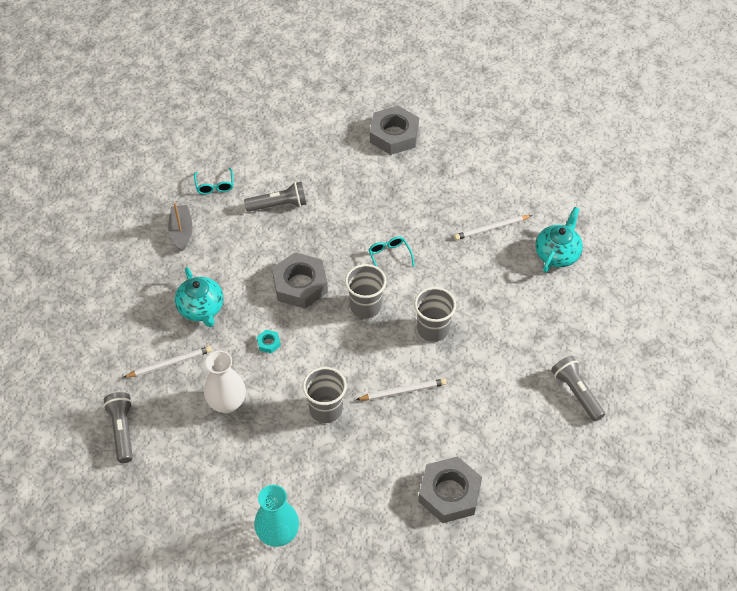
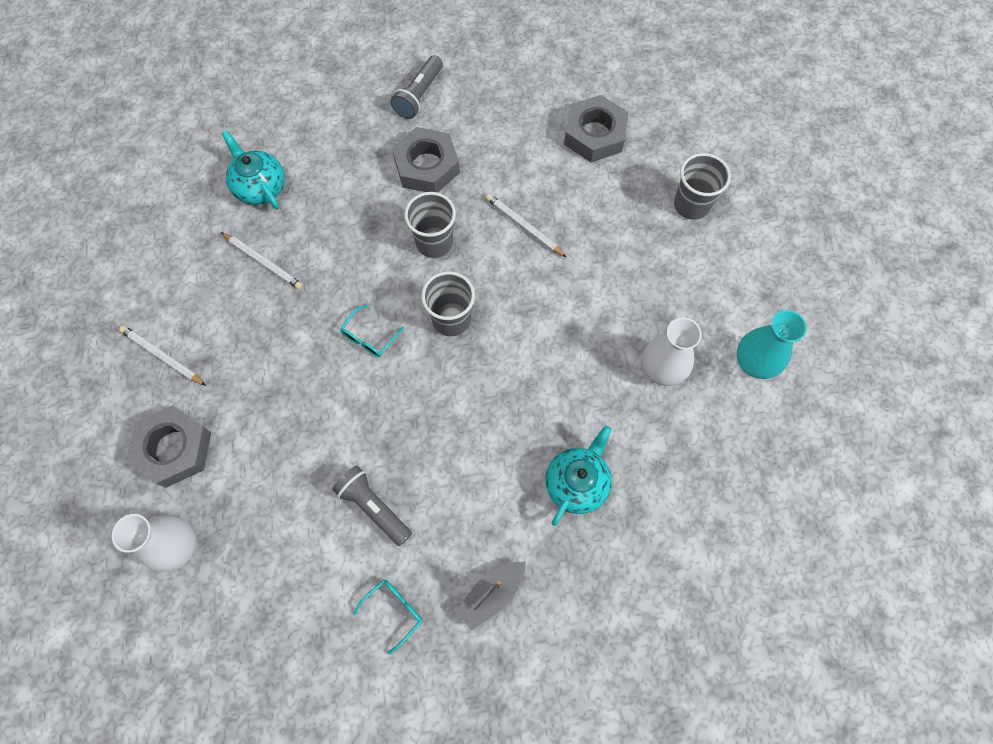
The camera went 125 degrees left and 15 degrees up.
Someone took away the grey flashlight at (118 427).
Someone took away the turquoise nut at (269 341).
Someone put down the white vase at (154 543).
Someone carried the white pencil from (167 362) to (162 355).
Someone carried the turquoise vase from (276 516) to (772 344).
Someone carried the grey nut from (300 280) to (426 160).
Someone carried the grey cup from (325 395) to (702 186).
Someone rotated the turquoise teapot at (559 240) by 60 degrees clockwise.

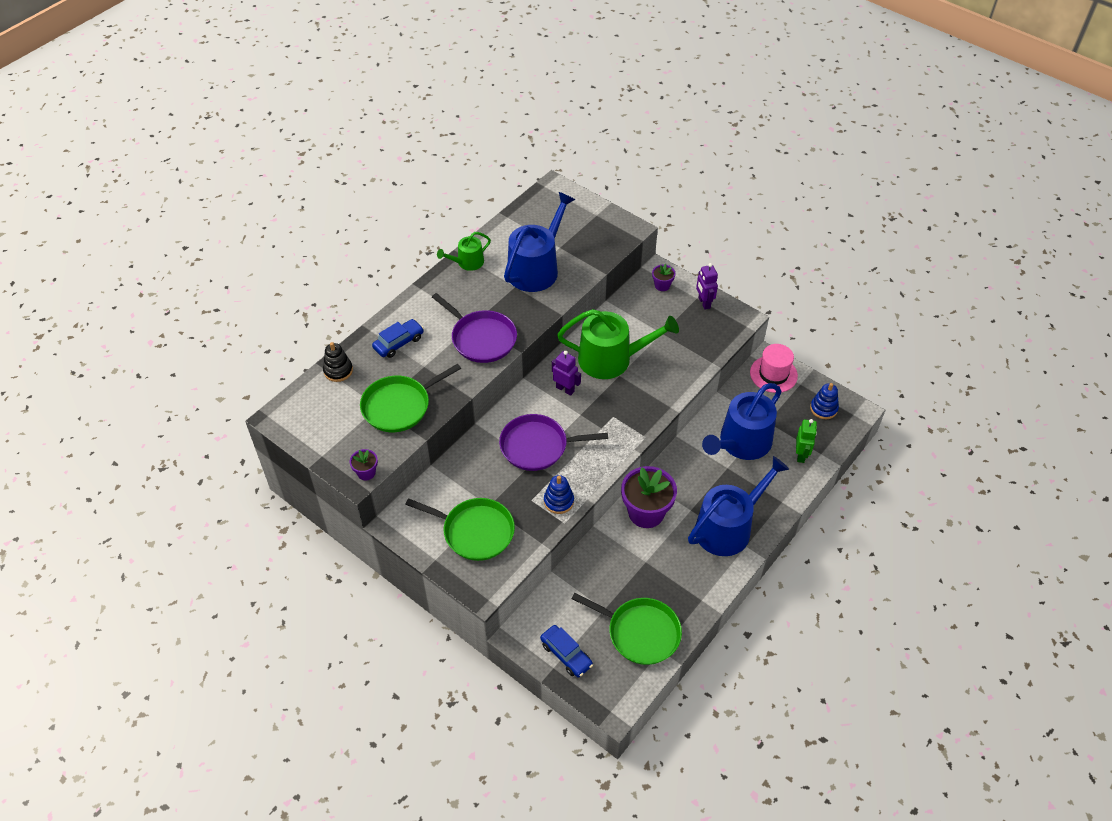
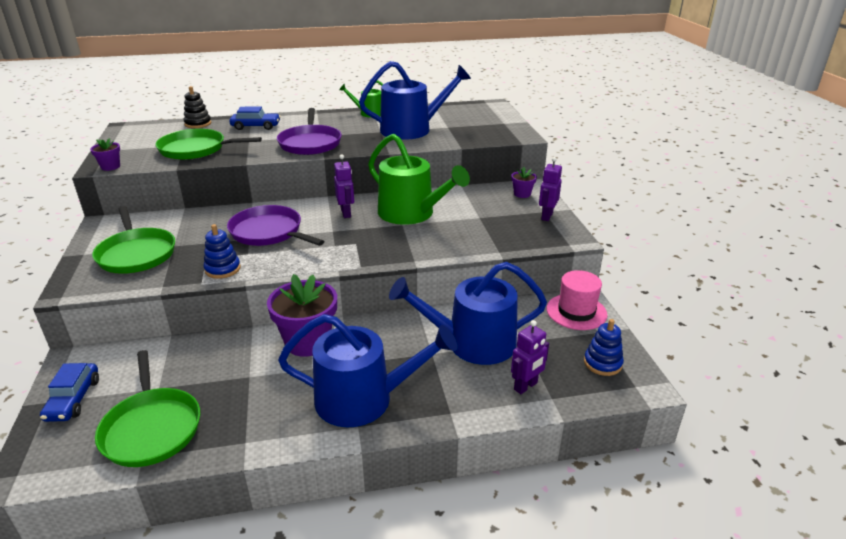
The camera went 40 degrees right and 20 degrees down.
Someone repainted the green robot at (806 441), which became the purple robot at (530 357).

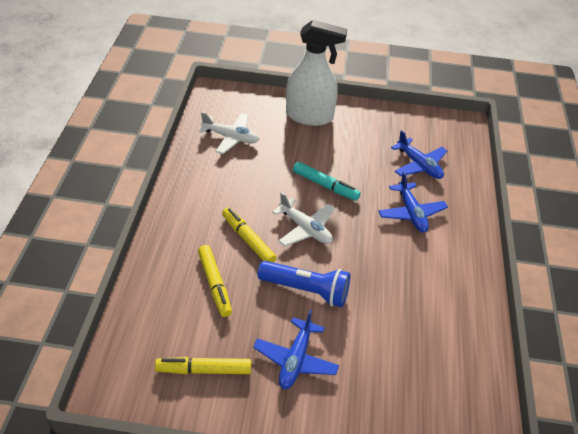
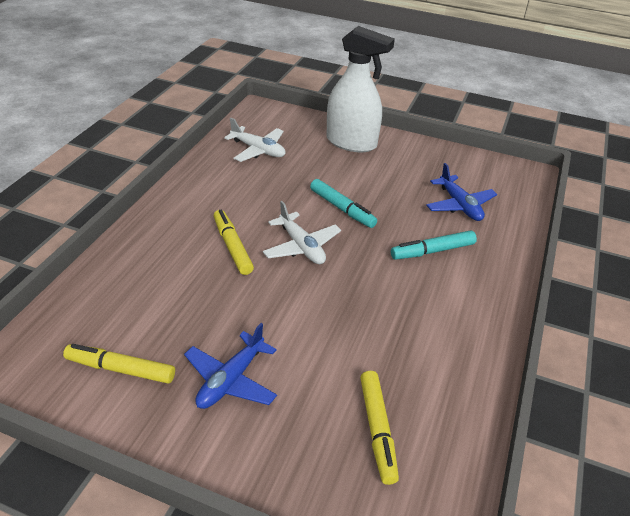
The camera went 15 degrees right and 5 degrees down.
Someone took away the blue flashlight at (304 284).
Someone carried the yellow marker from (215 281) to (379 428).
Someone swapped the blue plane at (413 202) for the turquoise marker at (434 245).

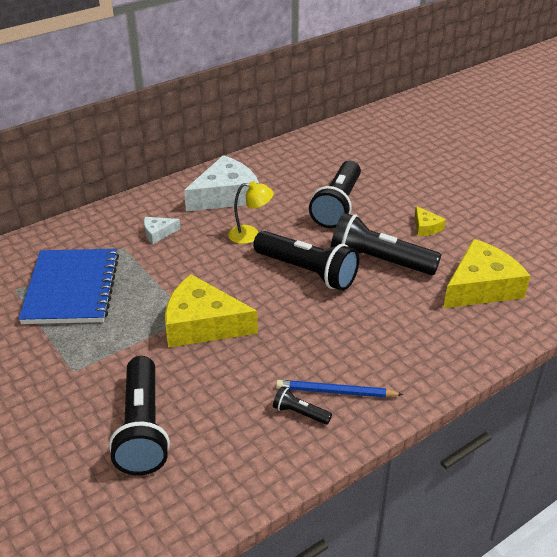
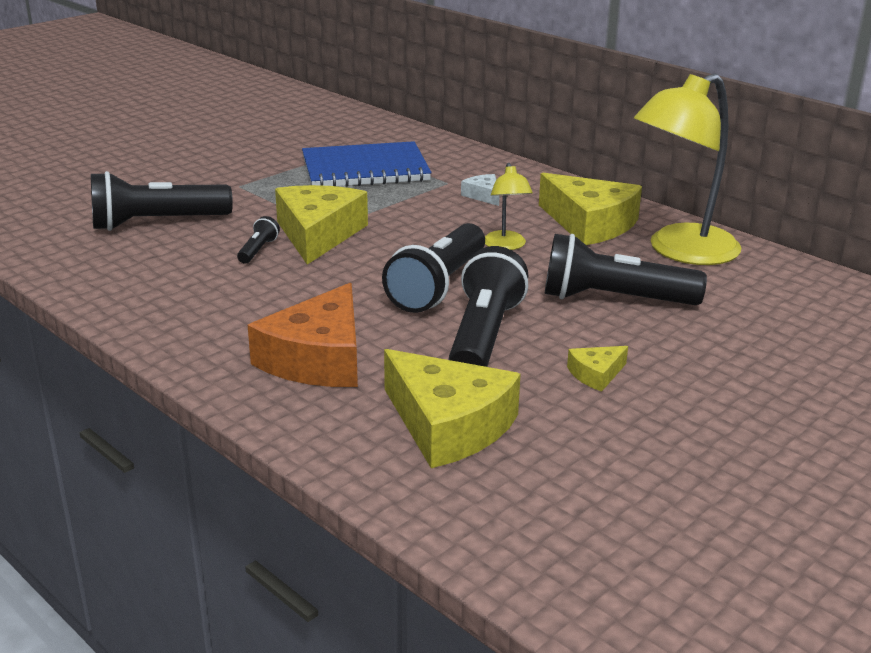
The camera went 80 degrees right and 10 degrees down.
Someone took away the blue pencil at (340 389).
Someone put down the orange cheese at (303 335).
Someone put down the yellow lamp at (687 169).
Someone carried the black flashlight from (302 405) to (258 239).
Someone repainted the white cheese at (221 183), which became the yellow cheese at (590 209).

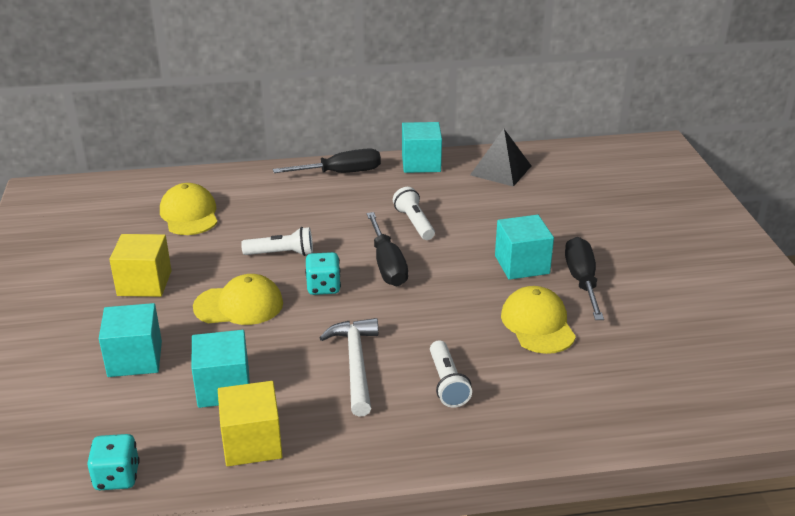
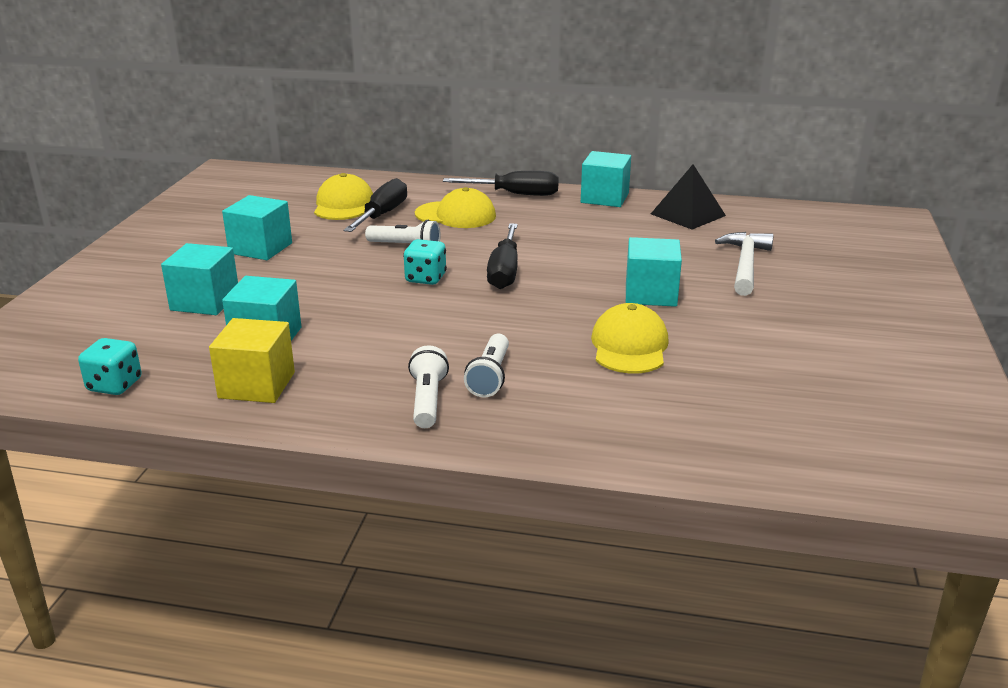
The camera went 20 degrees right and 5 degrees down.
Someone carried the yellow cap from (238 299) to (455 207).
Someone carried the white hammer from (349 367) to (744 264).
Someone carried the white flashlight from (414 213) to (428 386).
Someone carried the black screwdriver from (584 278) to (375 205).
Someone repainted the yellow cube at (140 265), which became the turquoise cube at (257 227).

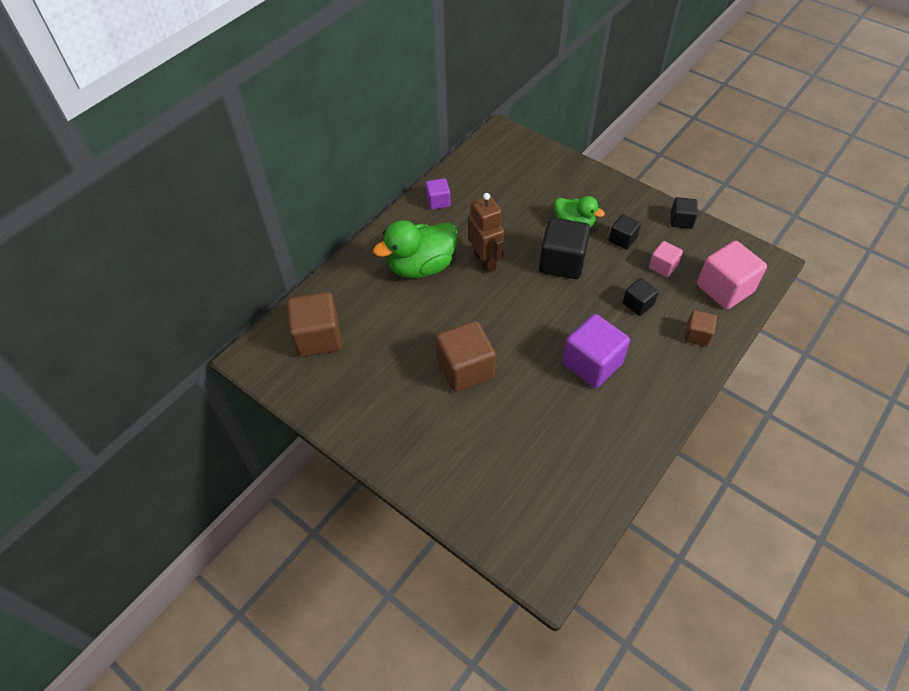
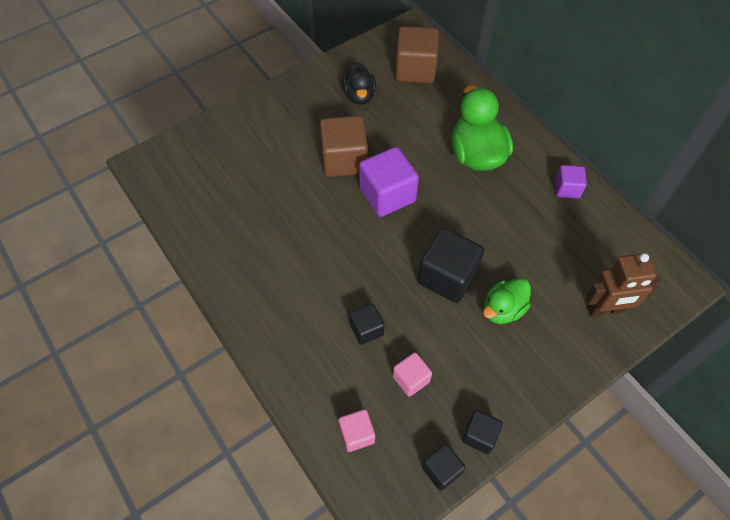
The camera went 105 degrees right and 5 degrees up.
Someone took away the brown cube at (700 328).
Someone put down the black duck at (359 83).
Someone carried the brown robot from (486 233) to (623 285).
Someone carried the purple cube from (596 351) to (389 182).
Someone carried the black cube from (625 232) to (444 467).
Someone scaled the pink cube at (732 275) by 0.55.

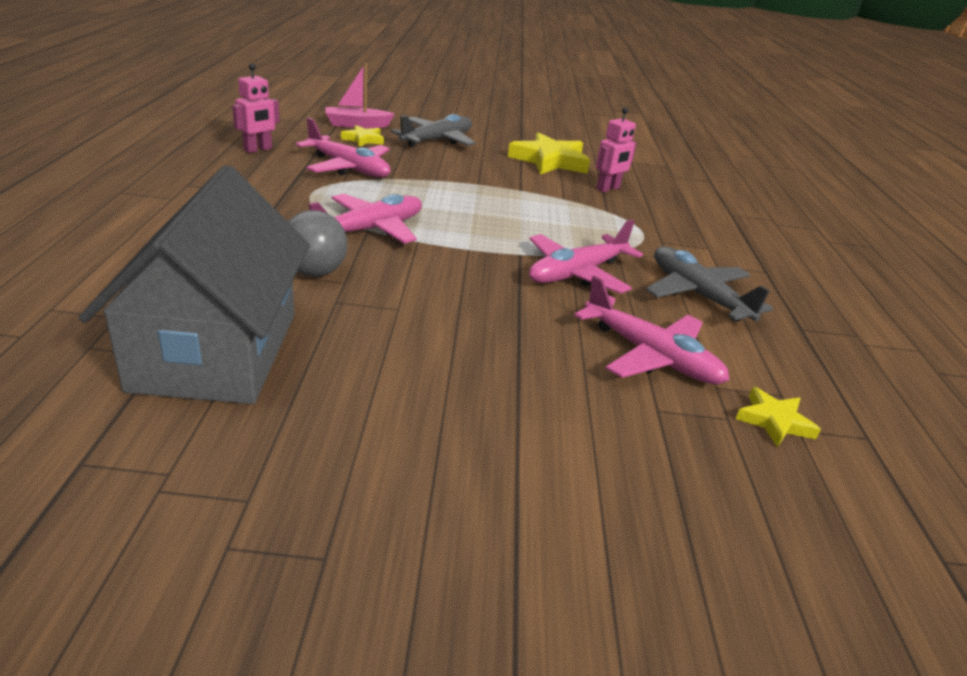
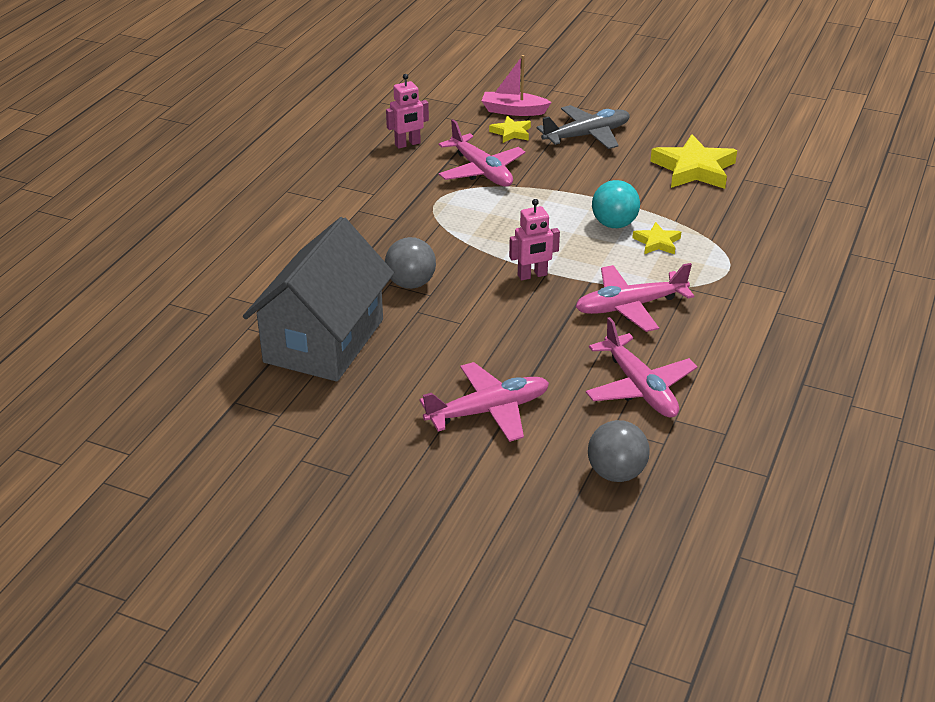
The camera went 25 degrees right and 5 degrees up.
Someone took away the grey plane at (709 284).
Someone put down the grey ball at (619 451).
Someone put down the turquoise ball at (616 204).
Someone carried the pink plane from (365 219) to (484 402).
Someone carried the pink robot from (616 149) to (534 239).
Someone carried the yellow star from (778 417) to (656 238).

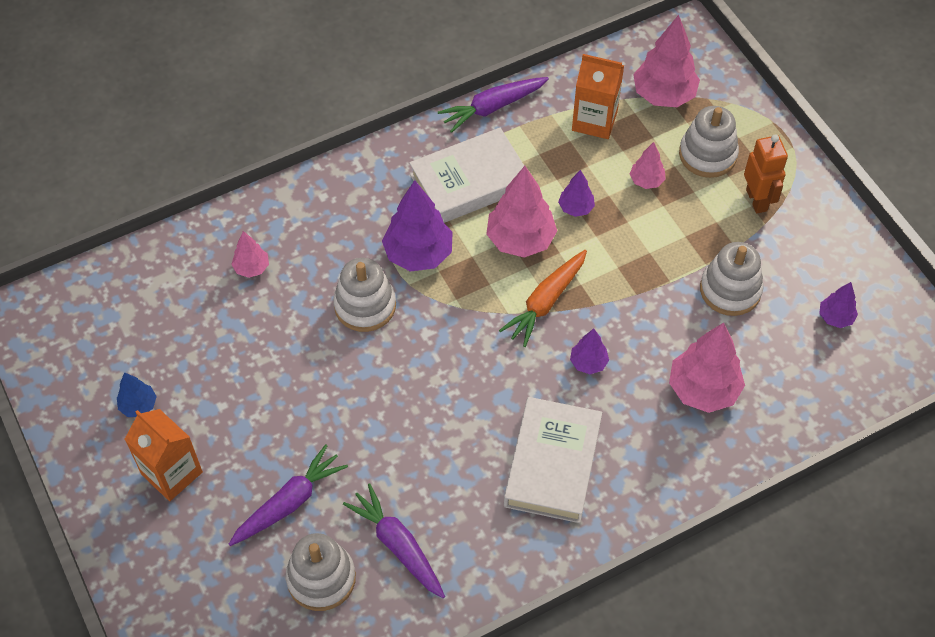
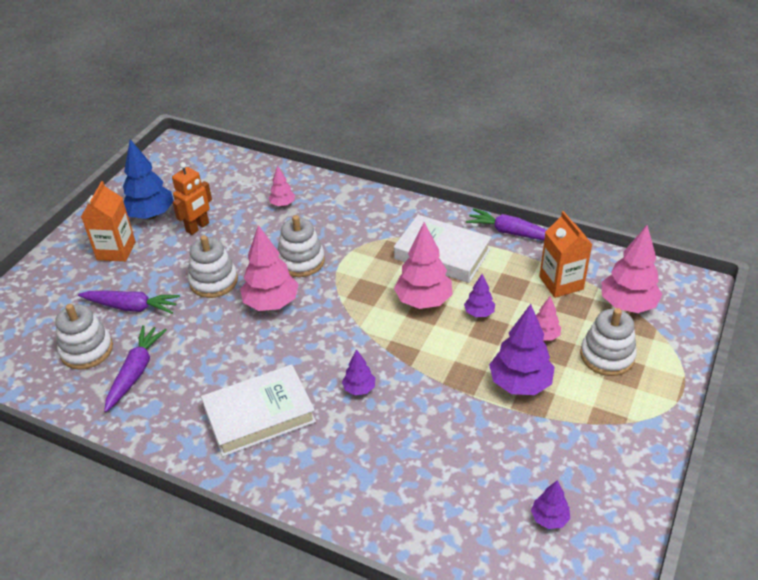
The camera went 55 degrees right and 15 degrees down.
Someone took away the orange carrot at (543 298).
Someone carried the purple tree from (417 226) to (522 349).
Someone carried the pink tree from (707 368) to (269 268).
Someone carried the white stacking toy from (732 279) to (213 266).
Someone carried the orange robot from (766 173) to (192 198).
Someone scaled the blue tree at (137 394) by 1.90.

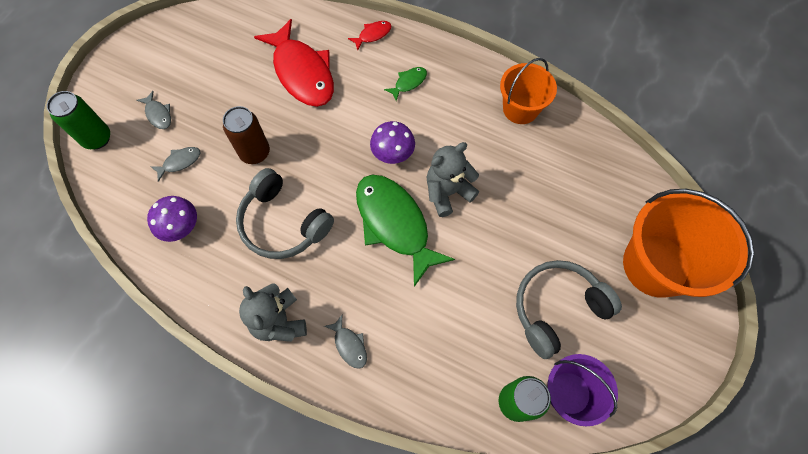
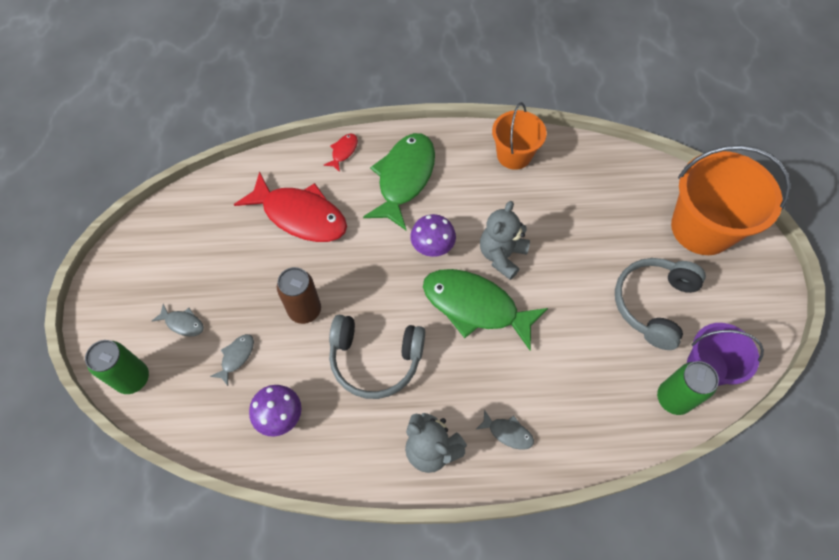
The camera went 30 degrees left and 5 degrees down.
Someone scaled the green fish at (405 84) by 2.36.

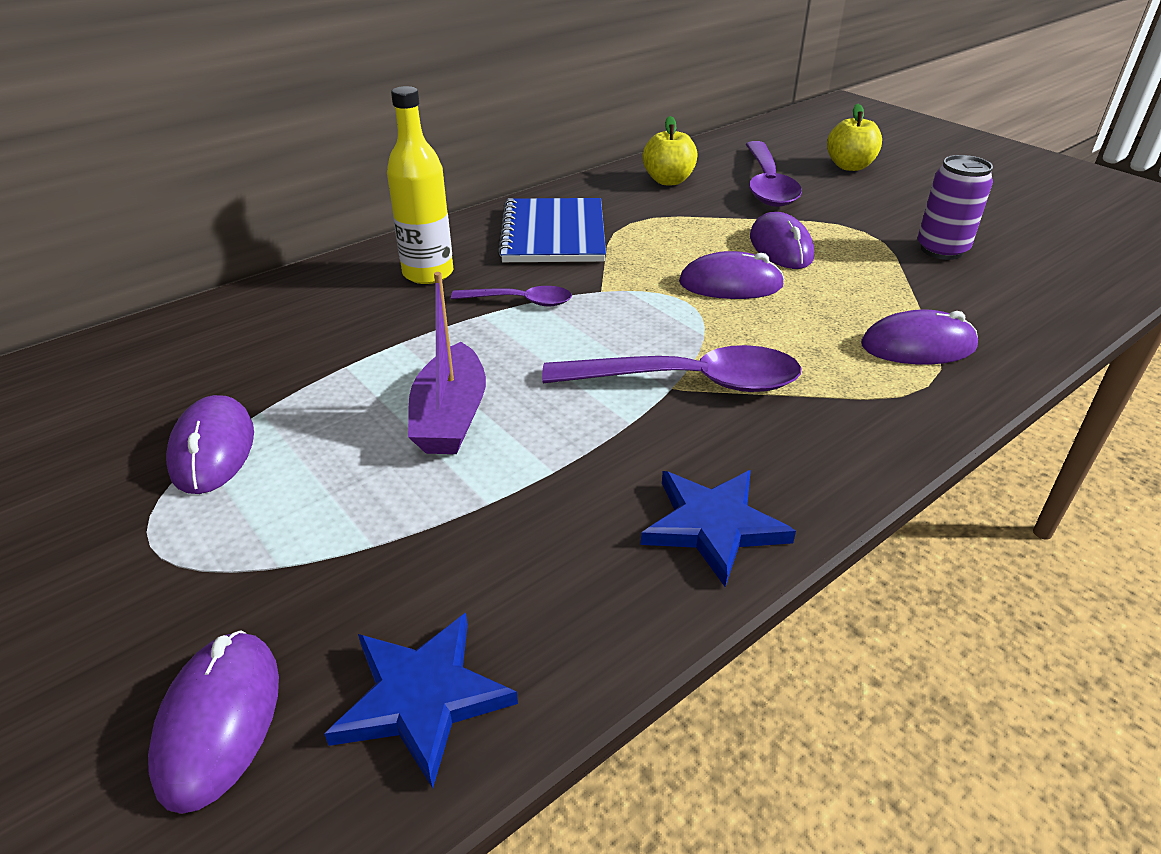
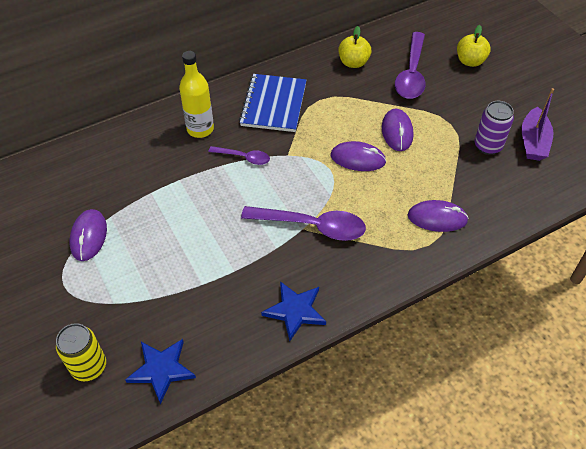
The camera went 10 degrees right and 15 degrees up.
Someone carried the purple boat from (447 363) to (538 124).
Someone swapped the purple mouse at (213 722) for the yellow can at (81 352).

